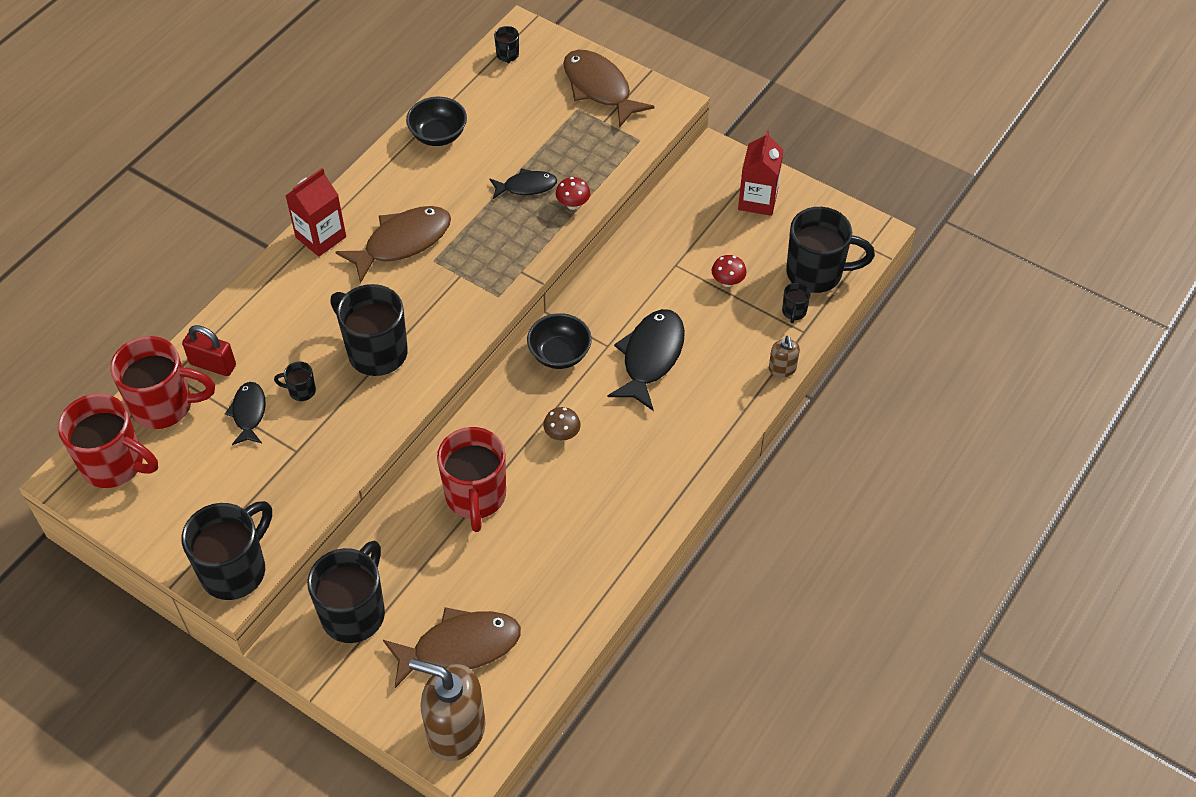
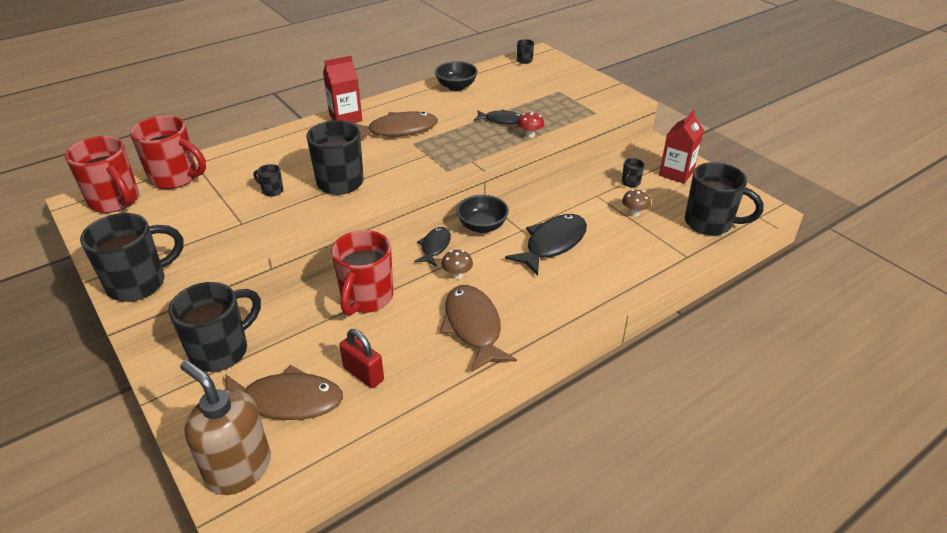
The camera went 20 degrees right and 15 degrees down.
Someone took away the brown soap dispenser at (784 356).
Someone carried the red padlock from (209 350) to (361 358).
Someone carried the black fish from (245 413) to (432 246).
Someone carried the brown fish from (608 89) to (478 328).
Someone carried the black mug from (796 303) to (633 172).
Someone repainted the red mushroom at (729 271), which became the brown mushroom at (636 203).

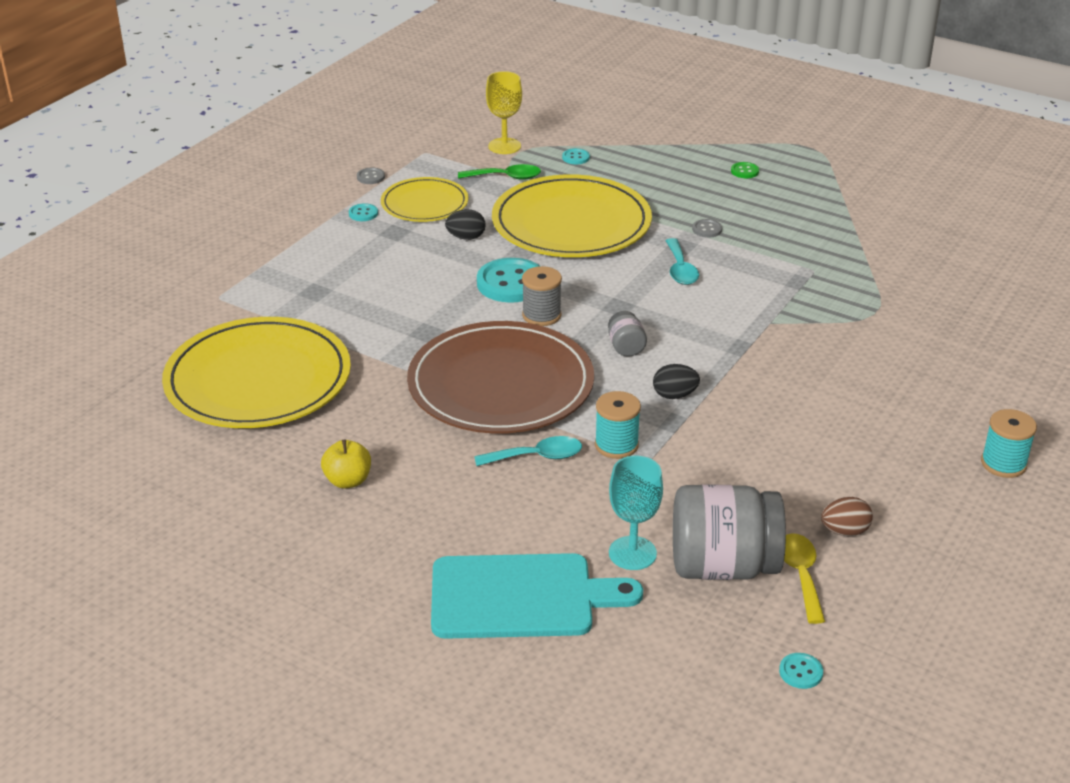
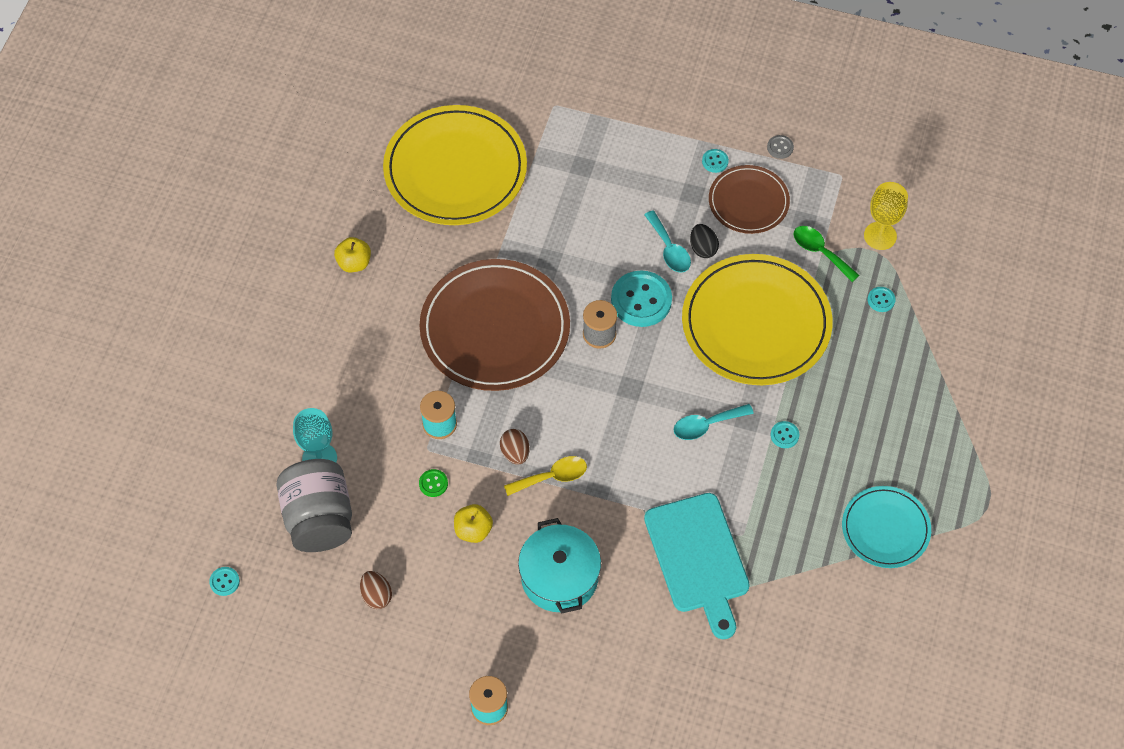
The camera went 75 degrees right and 25 degrees up.
Someone took away the grey jar at (627 334).
Someone put down the yellow apple at (473 523).
Someone put down the turquoise pot at (559 565).
Someone put down the turquoise plate at (886 527).
Someone carried the turquoise cutting board from (537 596) to (697 566).
Someone carried the turquoise spoon from (528 451) to (667 241).
Someone carried the green button from (745 170) to (433 483).
Someone carried the yellow spoon from (804 578) to (545 476).
Someone repainted the yellow plate at (424 199), which became the brown plate at (749 199).
Someone repainted the black egg at (676 381), which became the brown egg at (515 447).
Someone repainted the grey button at (707 228), which became the turquoise button at (785 434).
Someone rotated the green spoon at (499 172) by 150 degrees clockwise.

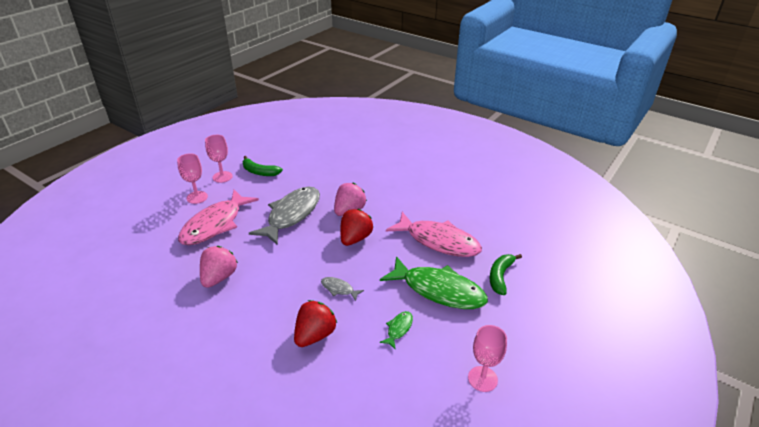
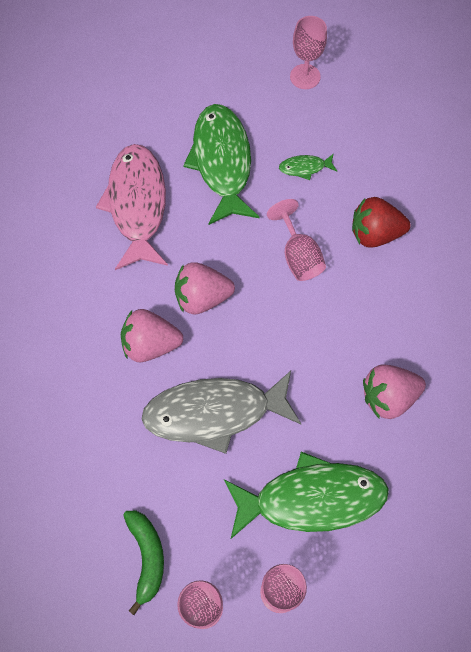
The camera went 125 degrees left and 30 degrees up.
Someone took away the green banana at (506 274).
Someone swapped the grey fish at (342 289) for the pink goblet at (296 240).
Someone repainted the pink fish at (218 217), which became the green fish at (306 495).
Someone repainted the red strawberry at (356 227), which became the pink strawberry at (205 288).

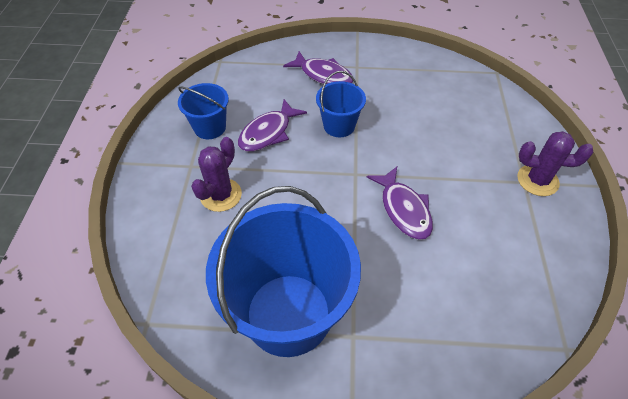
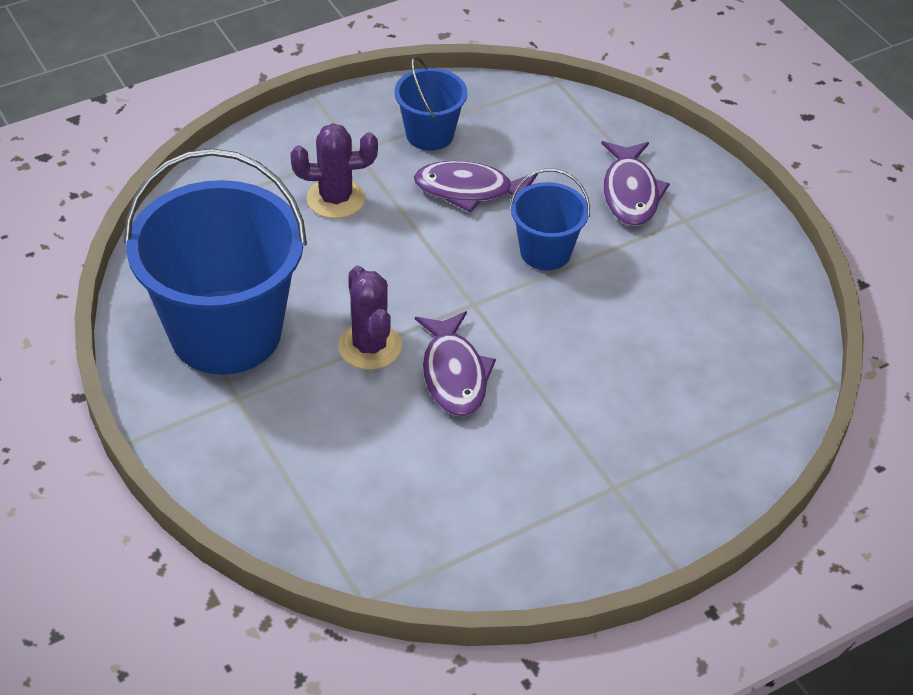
The camera went 55 degrees right and 5 degrees down.
Someone carried the purple cactus from (555 163) to (370 318).
Someone rotated the purple fish at (400 203) by 45 degrees counterclockwise.

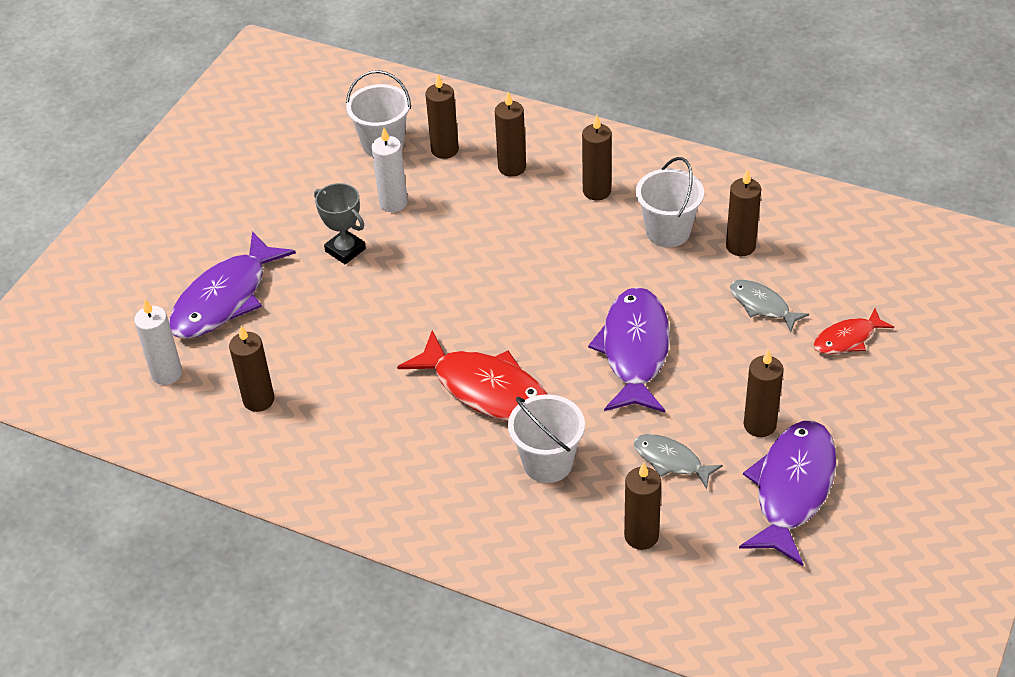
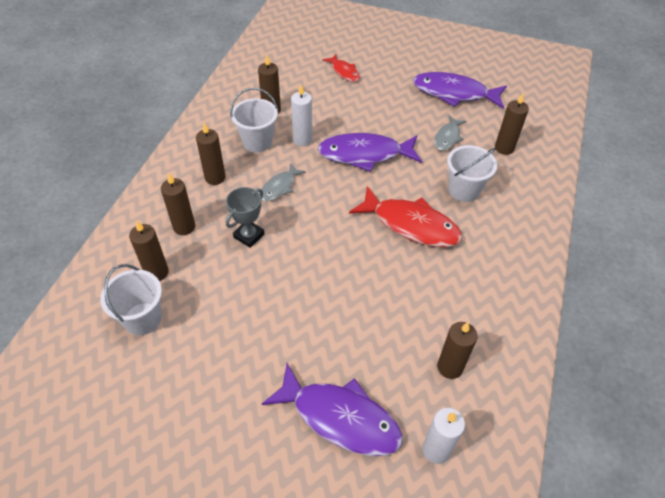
The camera went 100 degrees left and 5 degrees up.
Someone took away the brown candle at (764 393).
Someone carried the grey trophy from (340 223) to (245 217).
Someone carried the white candle from (389 170) to (301 115).
Someone carried the grey fish from (769 306) to (282 182).
Someone rotated the red fish at (472 376) by 90 degrees clockwise.

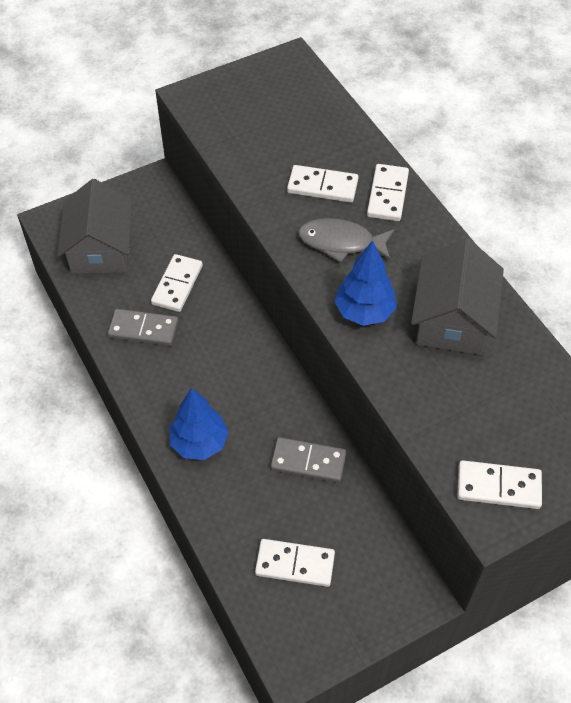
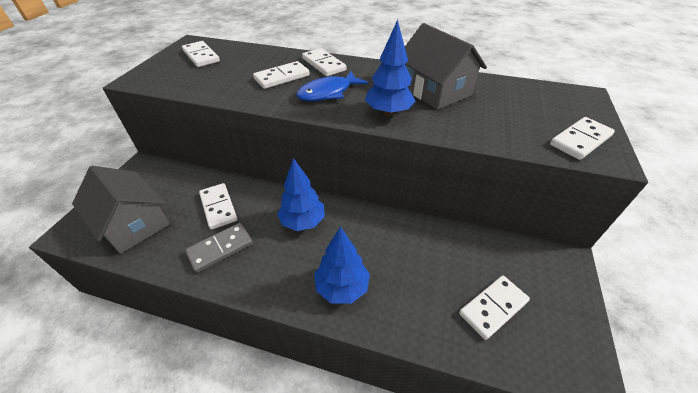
The camera went 45 degrees left and 10 degrees down.
Someone took away the grey domino at (308 460).
Someone put down the white domino at (201 54).
Someone put down the blue tree at (301 194).
Someone repainted the grey fish at (346 240), which became the blue fish at (332 86).

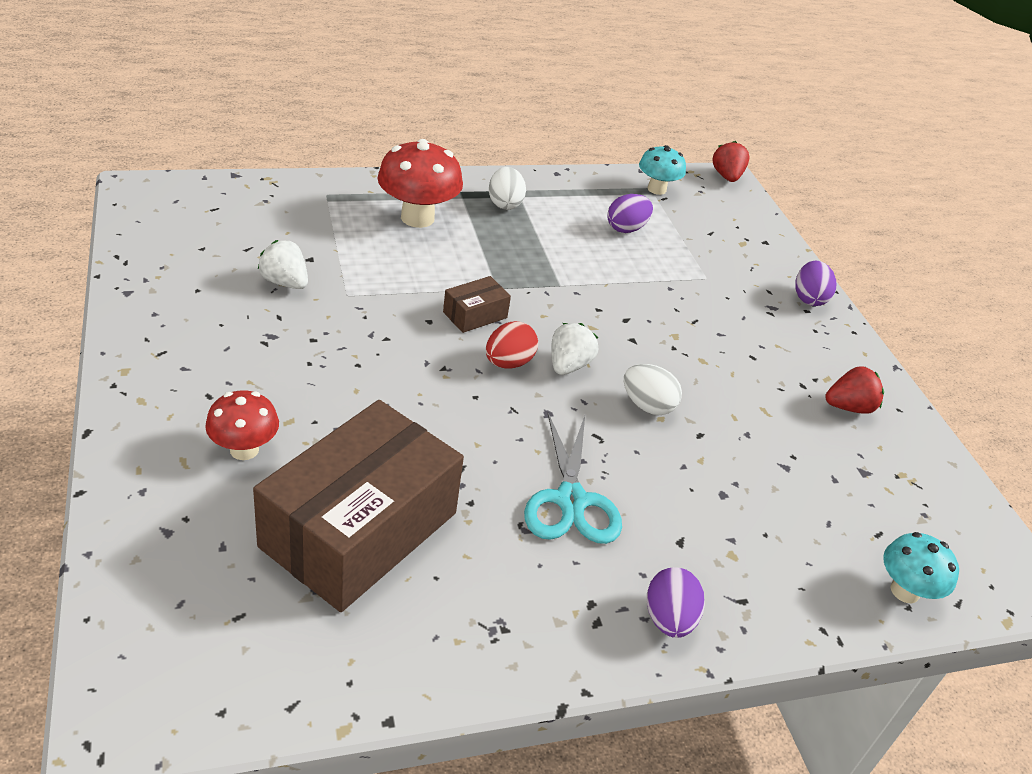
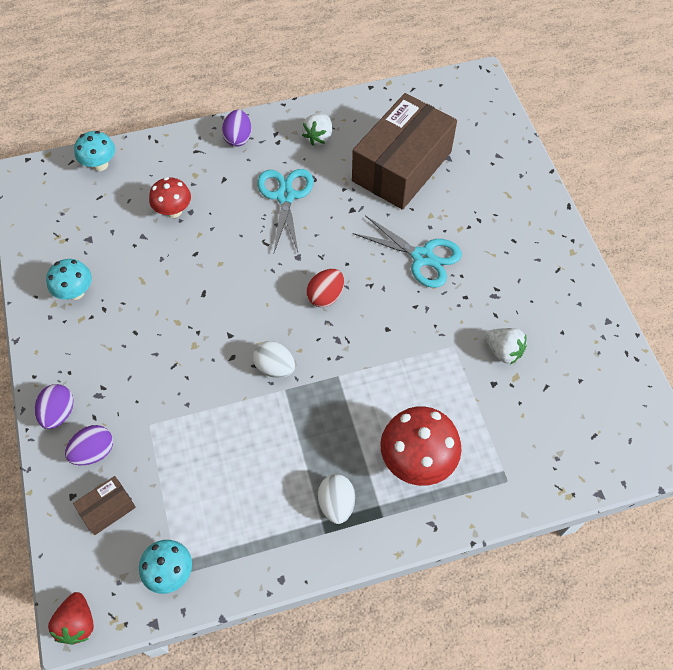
The camera went 175 degrees left and 20 degrees up.
Someone put down the turquoise scissors at (407 251).
Someone carried the red mushroom from (242 425) to (170 197).
Someone carried the brown box from (477 304) to (104 505).
Someone carried the white strawberry from (574 349) to (317 129).
Someone carried the purple egg from (630 213) to (89 445).
Someone carried the white egg from (653 389) to (274 359).
Someone swapped the red strawberry at (854 390) for the turquoise mushroom at (69 279).

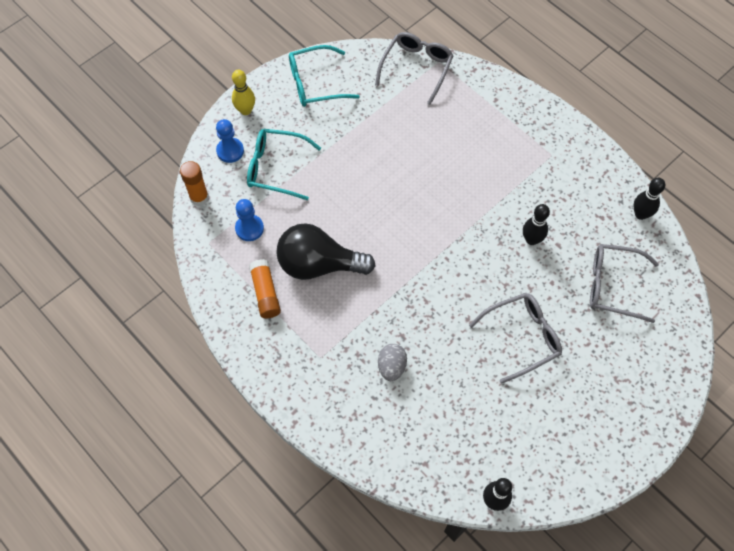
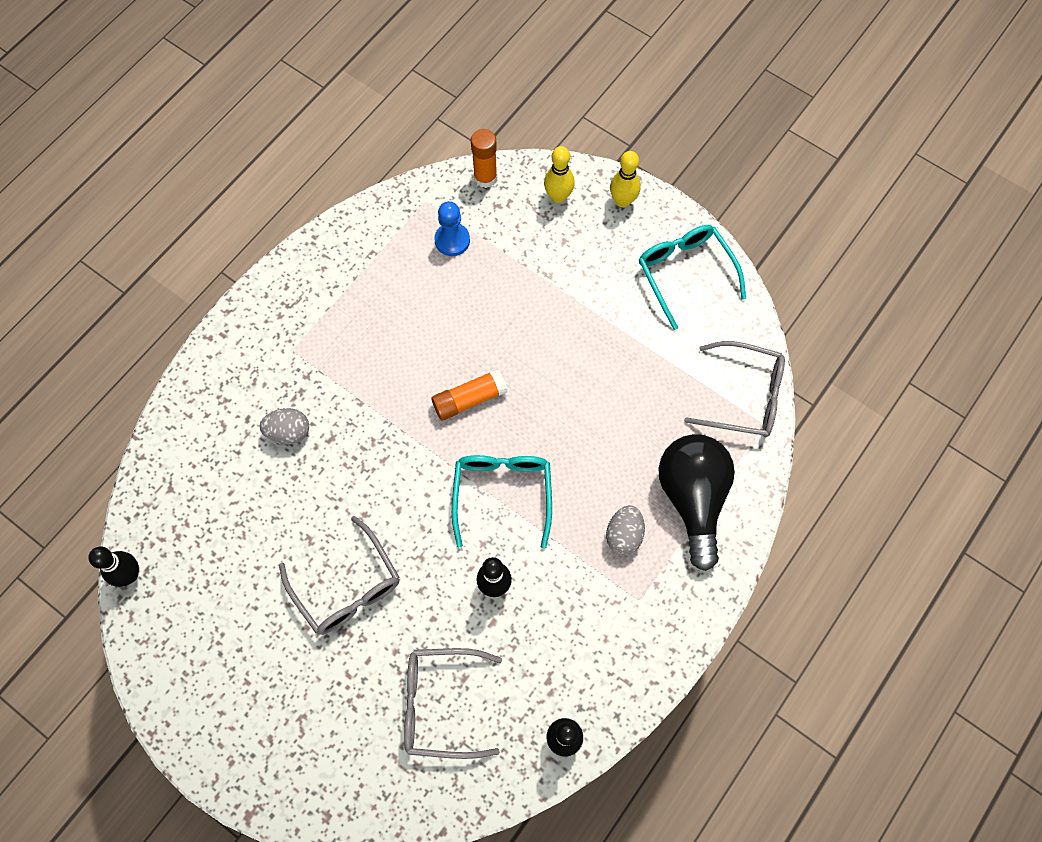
The camera went 80 degrees right and 5 degrees up.
Someone put down the grey egg at (625 530).
Someone carried the turquoise glasses from (284 164) to (502 502).
Someone carried the orange glue stick from (265 288) to (469 394).
Someone carried the black light bulb from (325 251) to (697 502).
Someone swapped the blue pawn at (230 141) for the yellow bowling pin at (559 174).
Someone rotated the grey glasses at (624 283) by 90 degrees counterclockwise.

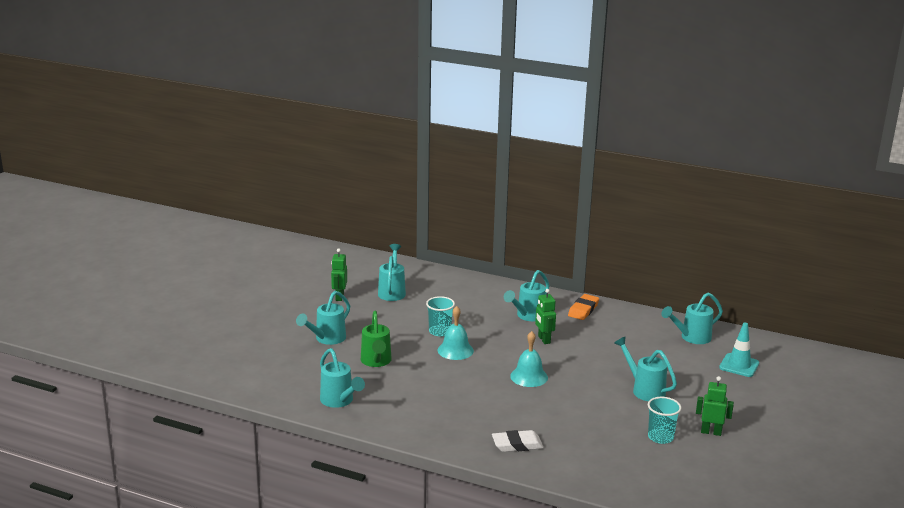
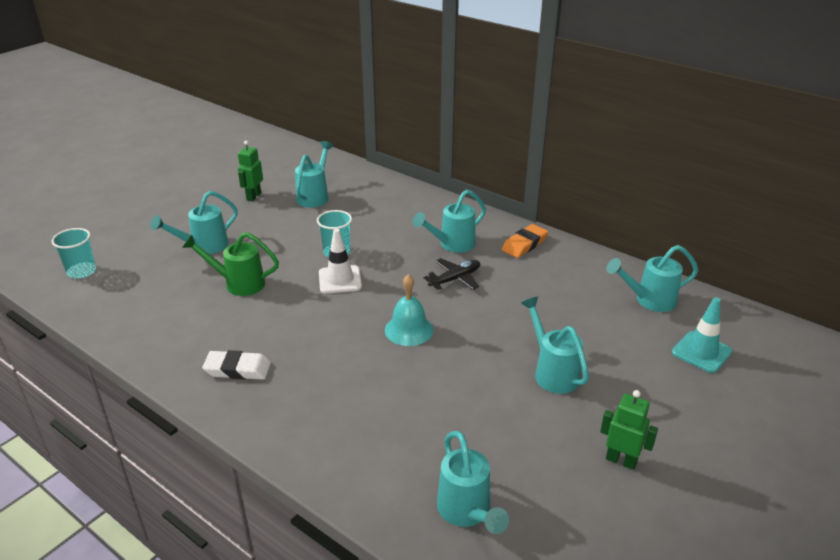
The camera went 15 degrees right and 10 degrees up.
Someone carried the turquoise watering can from (342 378) to (473 482).
Someone carried the white eraser from (518 441) to (236 365).
Someone carried the turquoise cup from (664 420) to (74 253).
Someone swapped the turquoise bell at (456 333) for the white traffic cone at (340 261).
Someone swapped the green robot at (545 316) for the black plane at (451 274).
Someone rotated the green watering can at (376 339) by 90 degrees clockwise.

